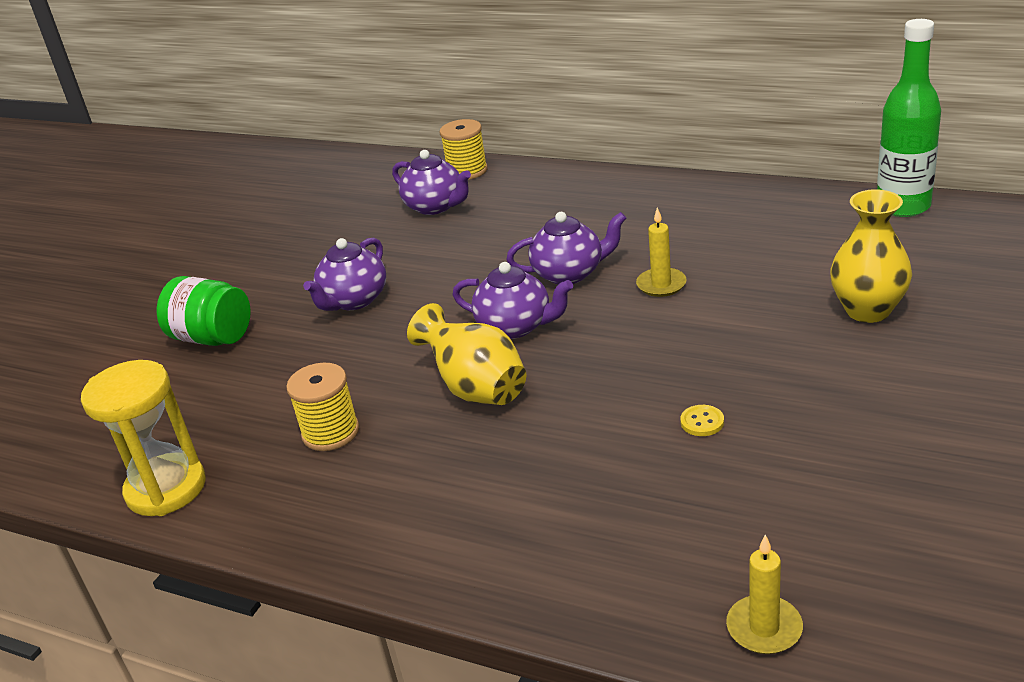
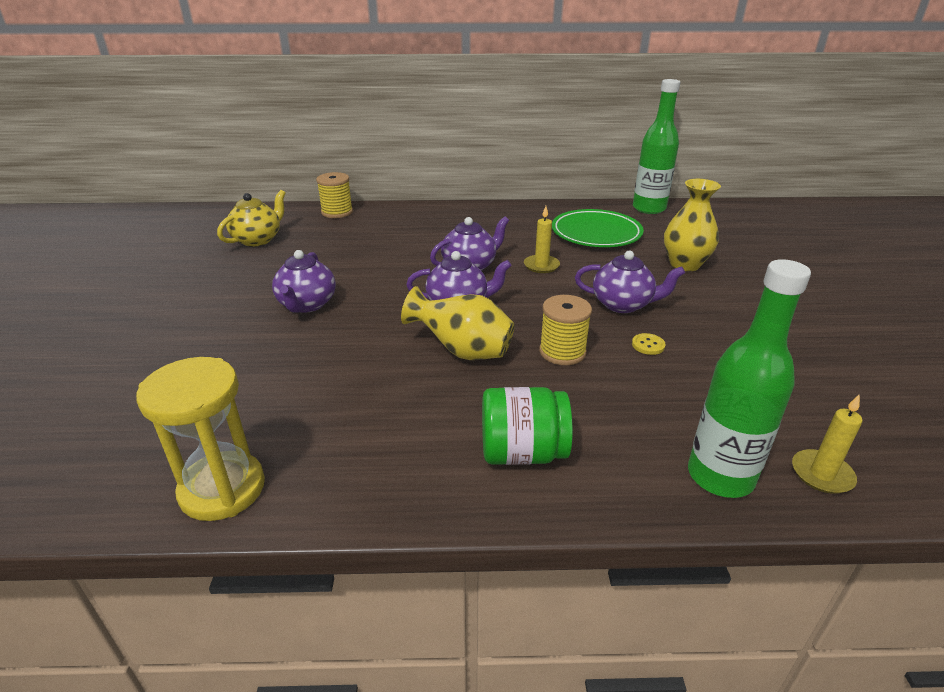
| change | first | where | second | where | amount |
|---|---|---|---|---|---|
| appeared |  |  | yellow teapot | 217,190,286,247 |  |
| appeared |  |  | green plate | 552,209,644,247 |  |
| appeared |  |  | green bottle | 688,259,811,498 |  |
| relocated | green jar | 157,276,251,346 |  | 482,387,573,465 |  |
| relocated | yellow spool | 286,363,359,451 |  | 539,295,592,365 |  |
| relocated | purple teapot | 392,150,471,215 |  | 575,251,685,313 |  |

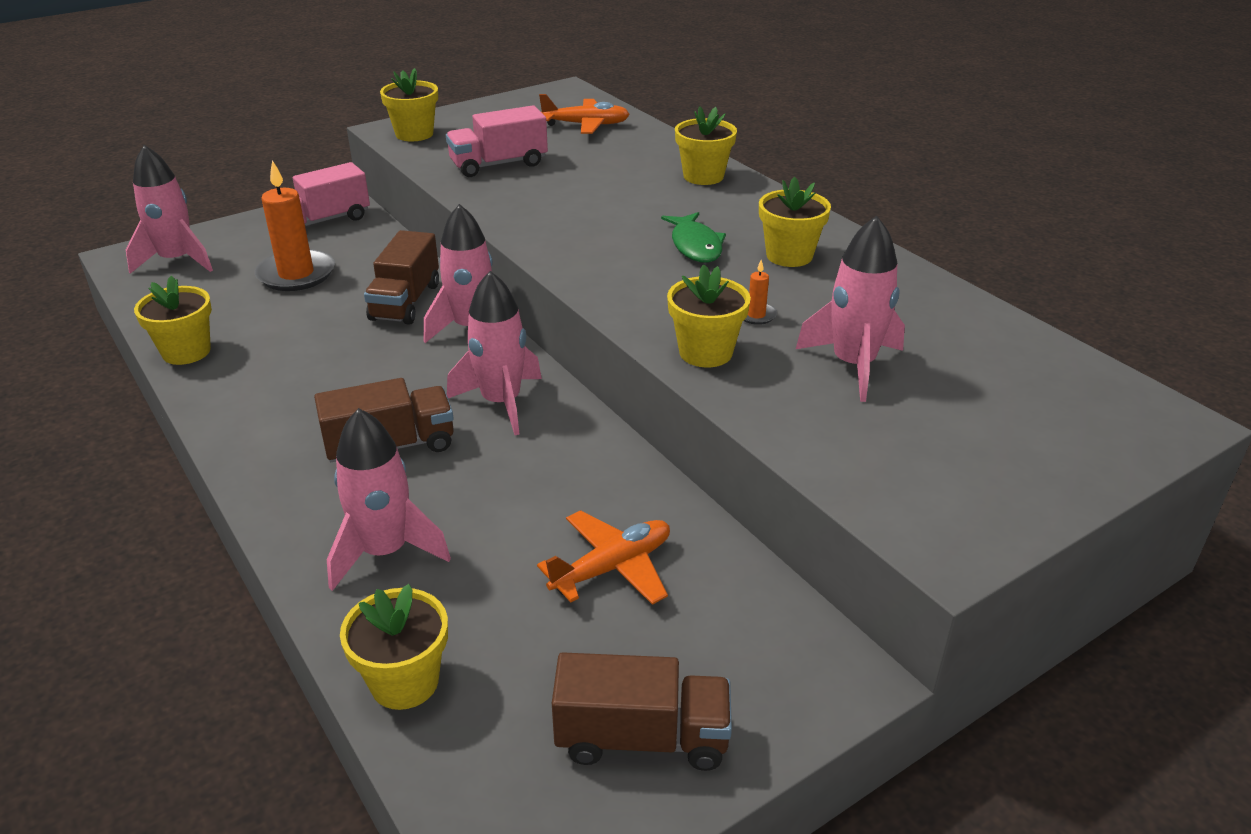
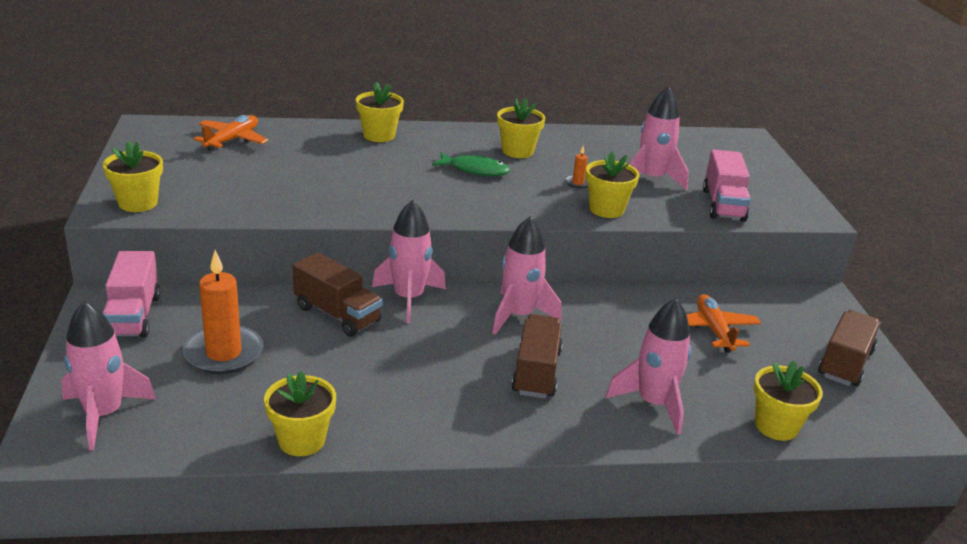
| change | first | where | second | where | amount |
|---|---|---|---|---|---|
| relocated | pink truck | 446,105,548,177 |  | 703,150,751,222 |  |

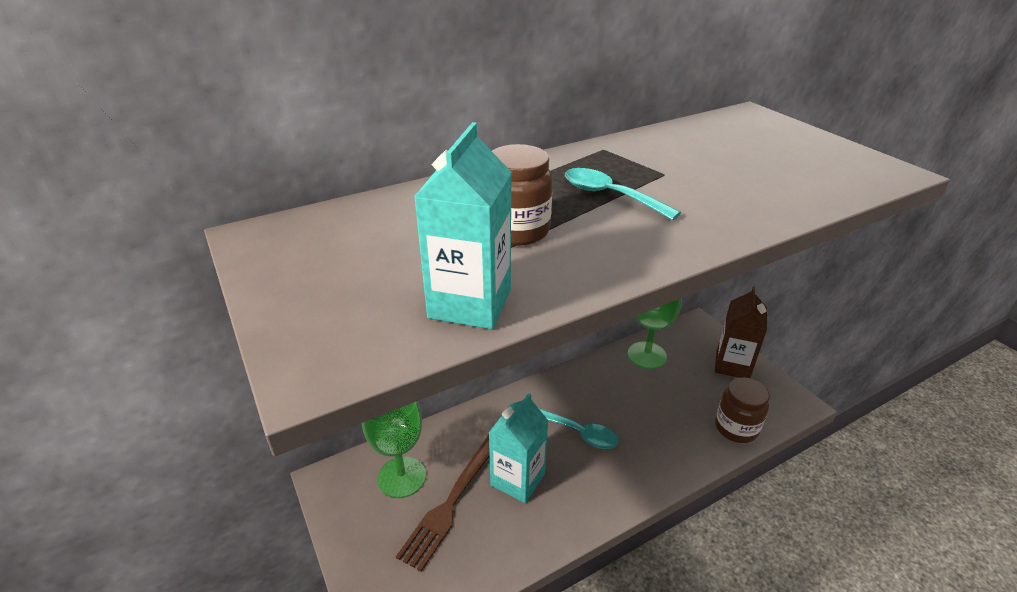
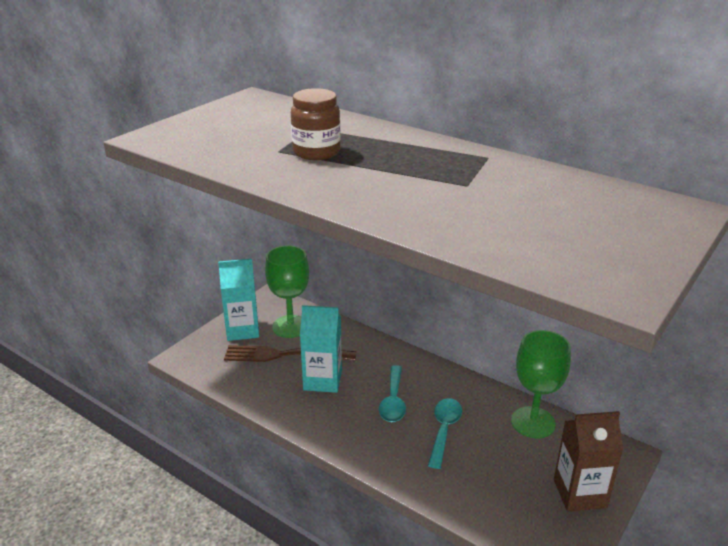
| change | first | where | second | where | amount |
|---|---|---|---|---|---|
| missing | brown jar | 715,377,770,443 |  |  |  |
| relocated | turquoise carton | 414,122,512,329 |  | 218,259,259,341 |  |
| relocated | turquoise spoon | 565,168,681,220 |  | 428,398,462,469 |  |

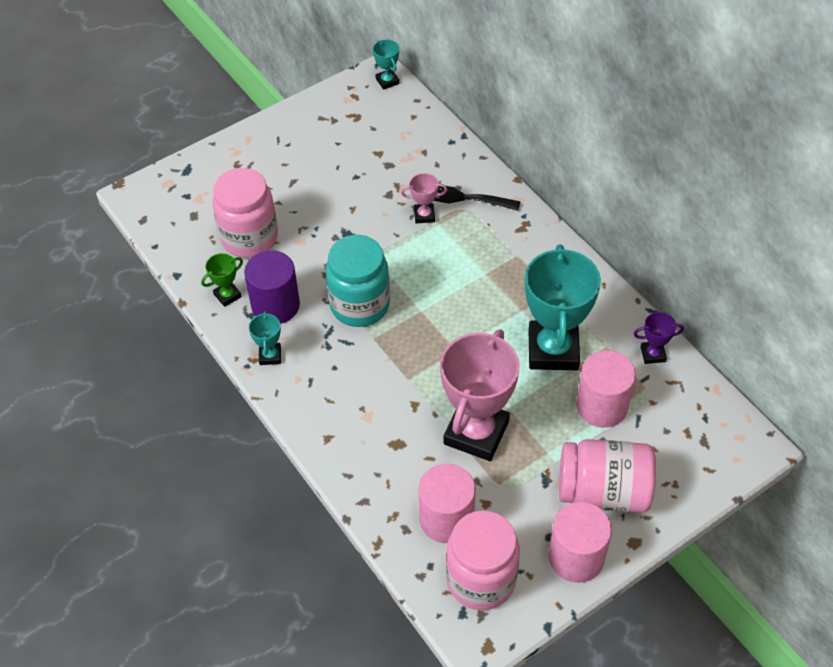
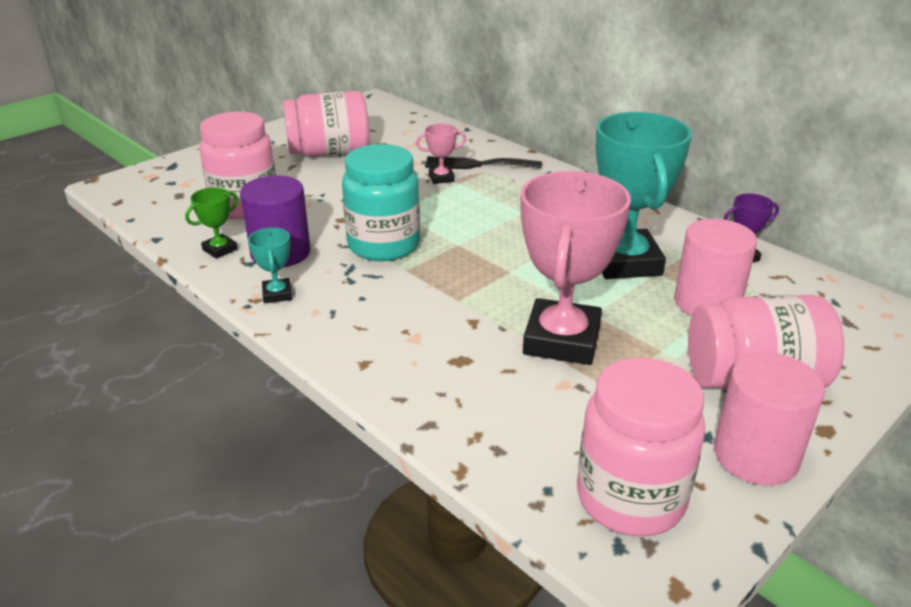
| change | first | where | second | where | amount |
|---|---|---|---|---|---|
| missing | turquoise trophy | 373,40,399,90 |  |  |  |
| missing | pink cylinder | 419,464,475,543 |  |  |  |
| appeared |  |  | pink jar | 283,91,369,157 |  |

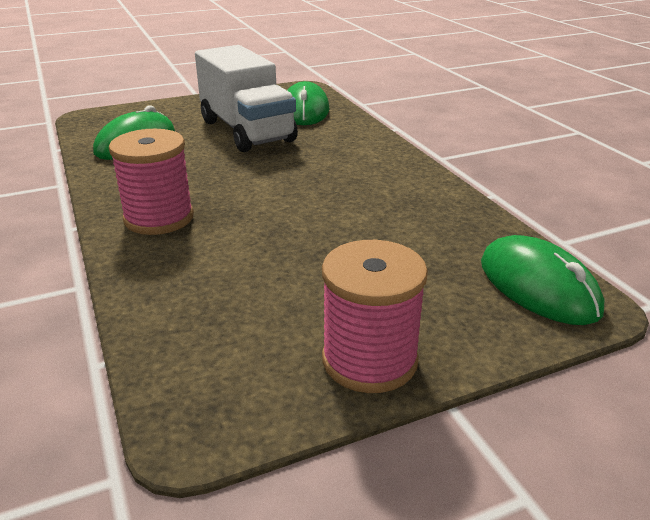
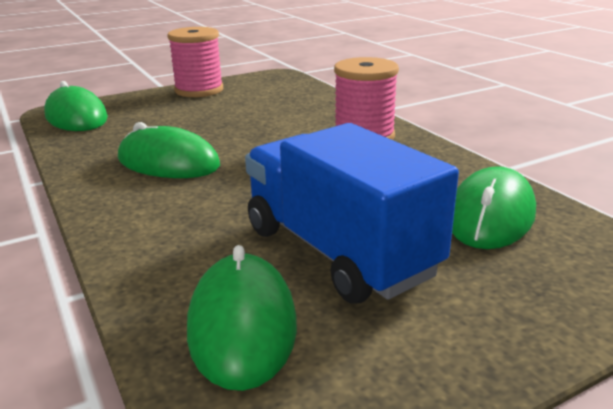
| change | first | where | second | where | amount |
|---|---|---|---|---|---|
| appeared |  |  | green mouse | 118,122,220,178 |  |
| colour | white truck | 195,45,298,152 | blue truck | 245,123,459,304 |  |

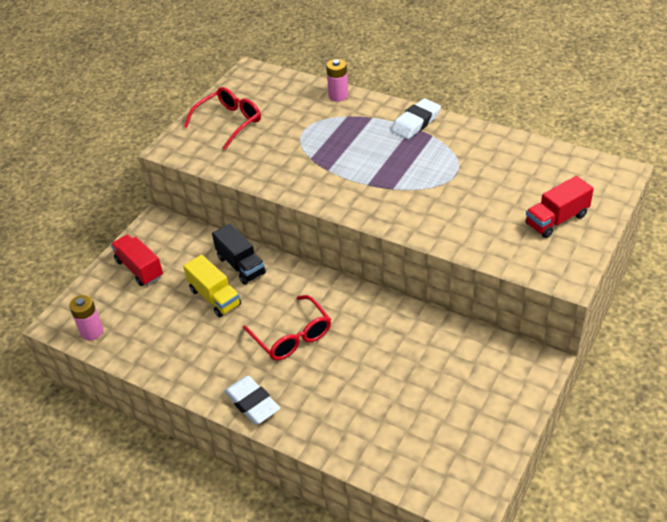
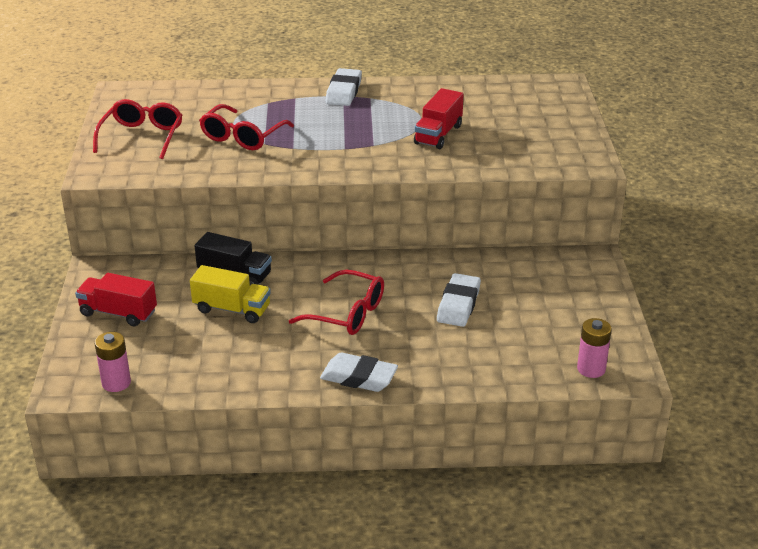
| change | first | where | second | where | amount |
|---|---|---|---|---|---|
| appeared |  |  | red glasses | 199,104,294,150 |  |
| appeared |  |  | white eraser | 437,273,481,327 |  |
| relocated | pink battery | 326,59,348,102 |  | 577,318,612,378 |  |
| relocated | red truck | 525,176,594,238 |  | 414,88,464,149 |  |

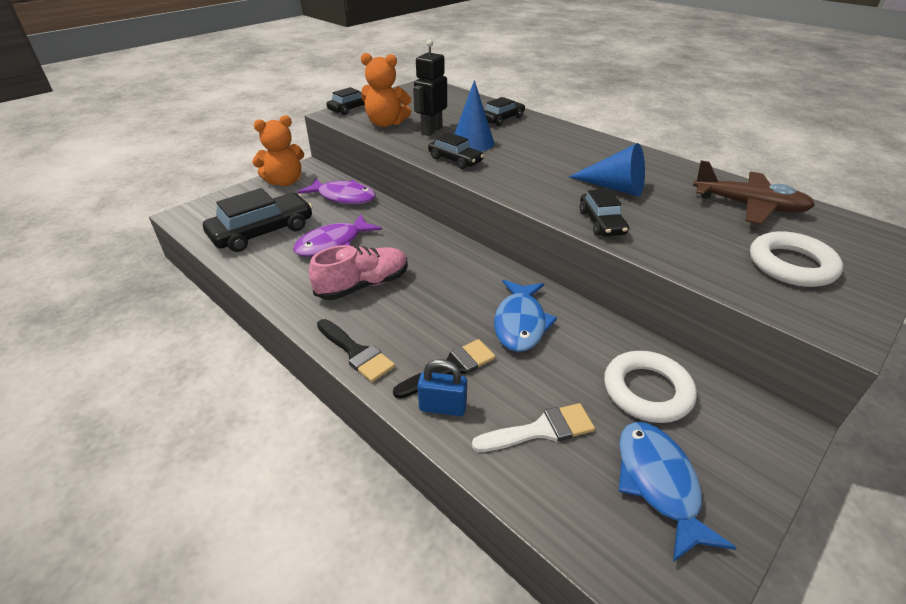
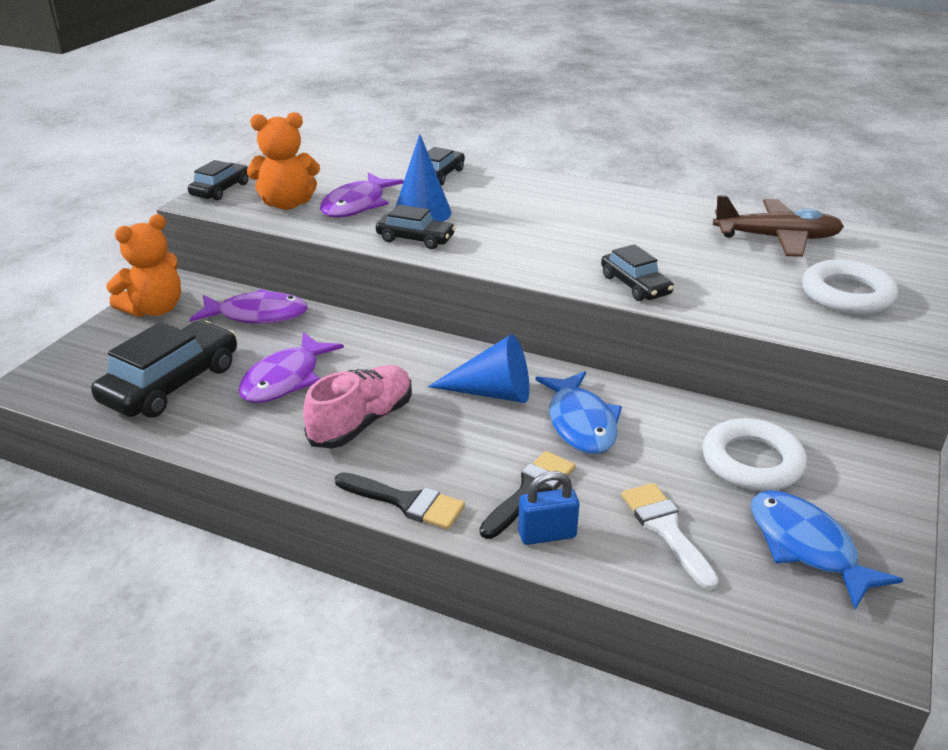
| change | first | where | second | where | amount |
|---|---|---|---|---|---|
| relocated | blue cone | 569,143,645,196 |  | 428,334,529,403 |  |
| exchanged | black robot | 413,39,447,136 | purple fish | 320,172,404,218 |  |
| spun | white brush | 472,403,595,452 |  | 621,483,718,590 | 75 degrees counterclockwise |

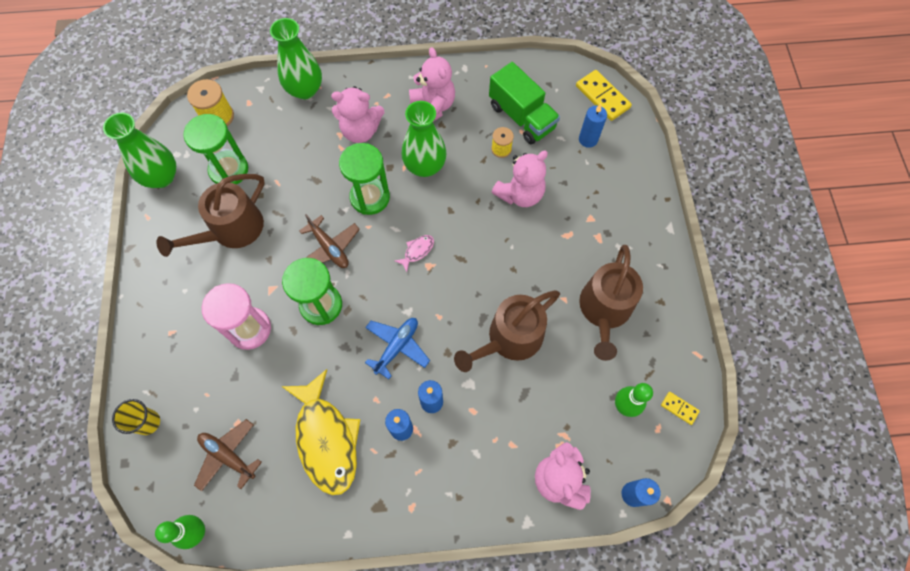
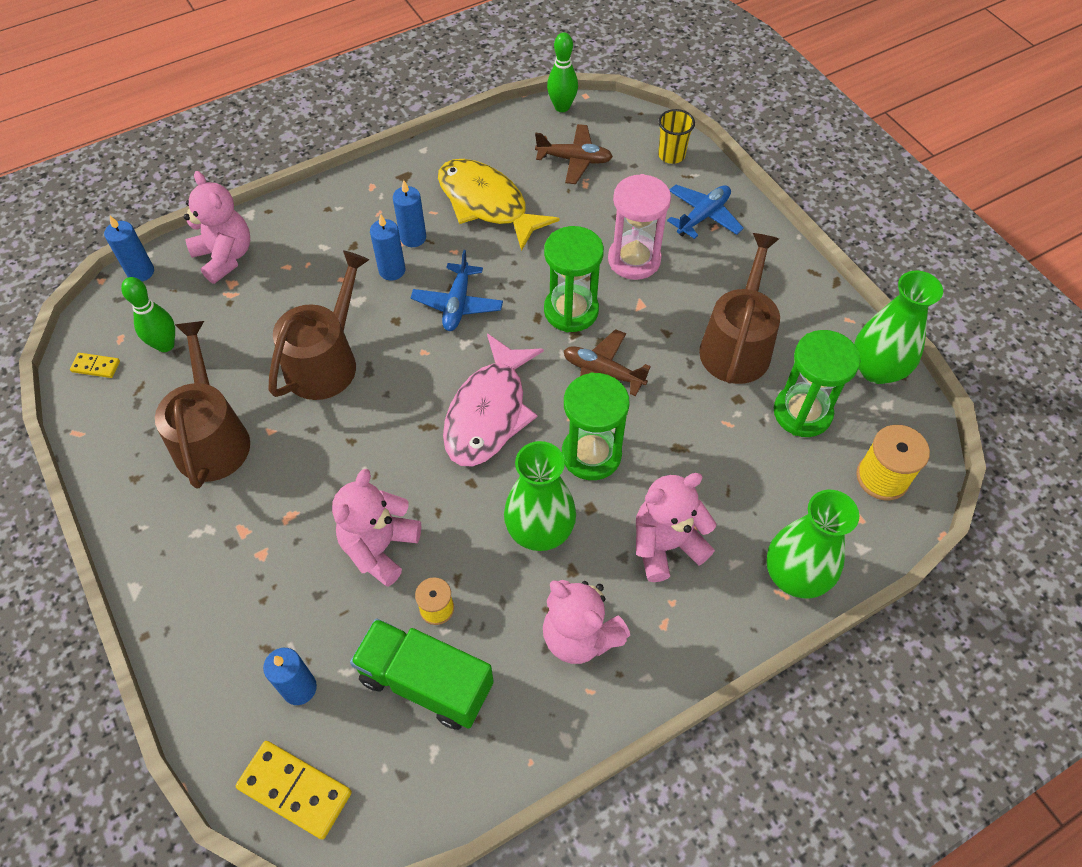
| change | first | where | second | where | amount |
|---|---|---|---|---|---|
| appeared |  |  | blue plane | 667,185,744,239 |  |
| size | pink fish | 395,235,434,272 |  | 443,334,544,467 | x2.45 |

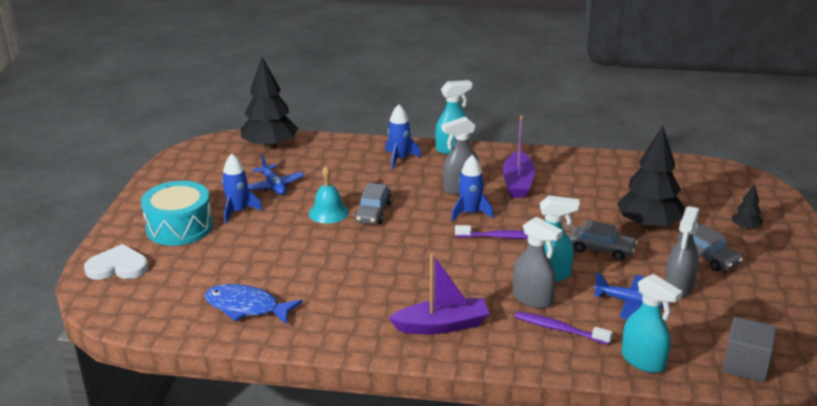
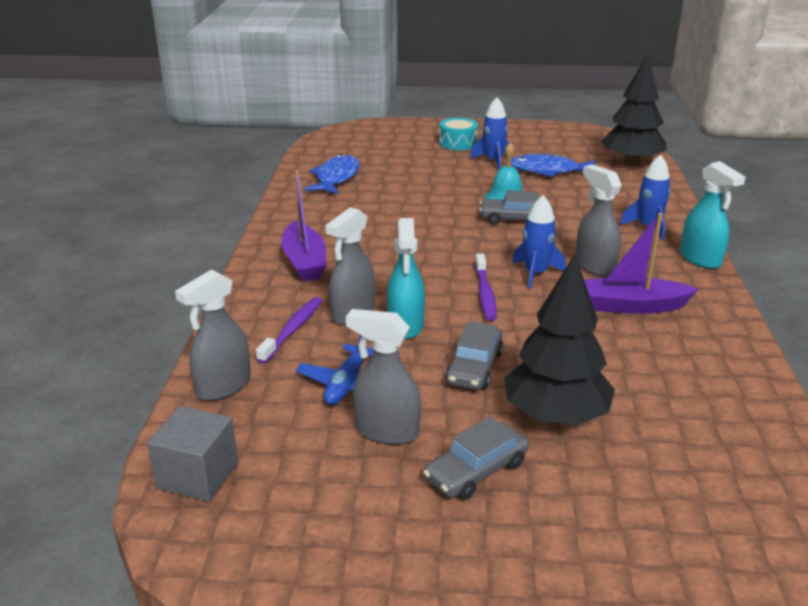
| change | first | where | second | where | amount |
|---|---|---|---|---|---|
| missing | white heart | 84,244,148,280 |  |  |  |
| missing | black tree | 731,184,763,230 |  |  |  |
| exchanged | blue plane | 248,154,304,195 | blue fish | 511,154,595,177 |  |
| colour | turquoise spray bottle | 622,274,683,373 | grey spray bottle | 175,269,251,401 |  |
| size | turquoise drum | 141,181,213,246 |  | 439,118,478,150 | x0.63 |

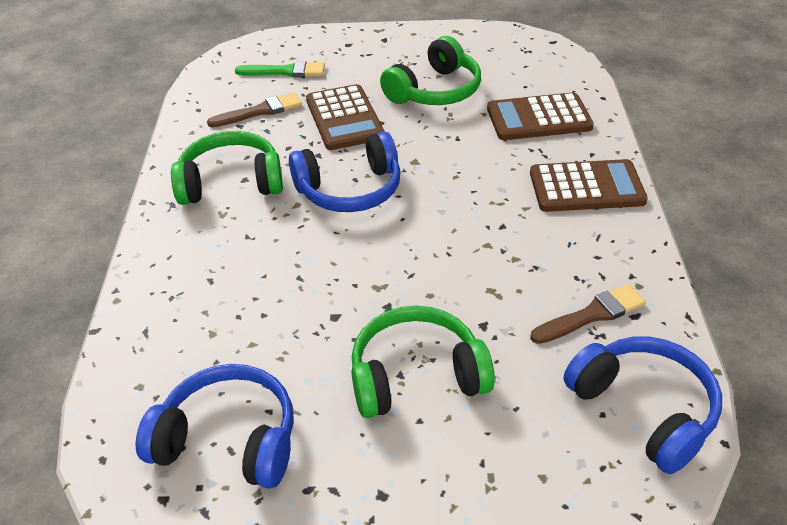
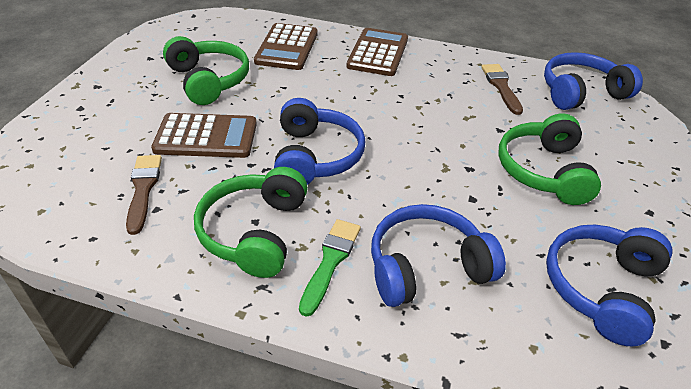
| change | first | where | second | where | amount |
|---|---|---|---|---|---|
| appeared |  |  | blue headphones | 371,204,506,307 |  |
| relocated | green brush | 235,61,325,77 |  | 299,219,361,317 |  |

